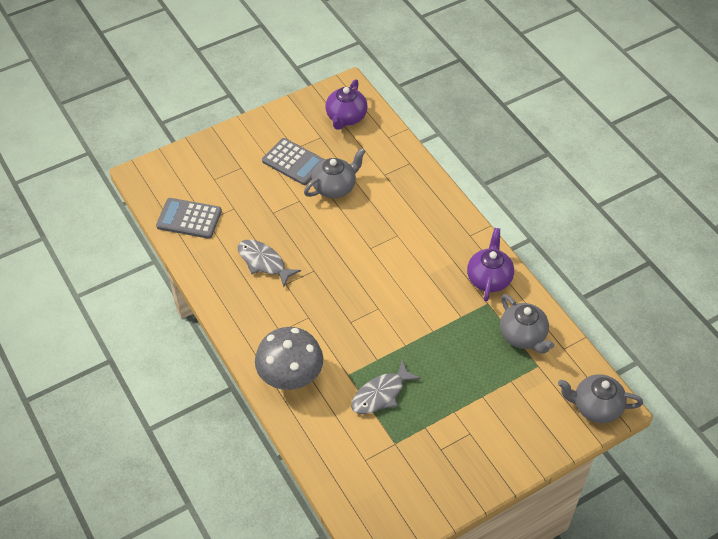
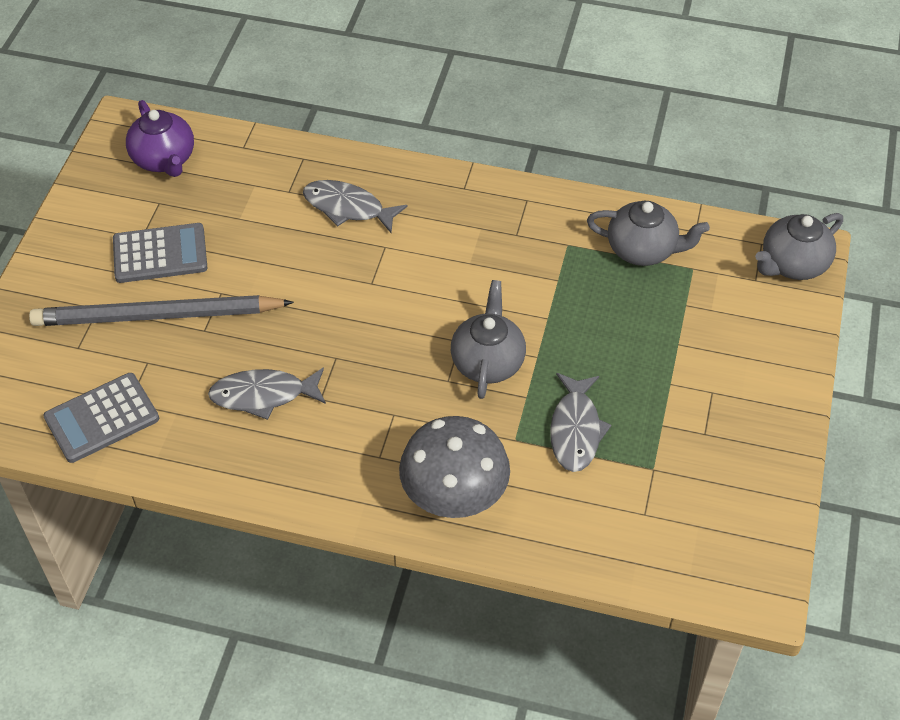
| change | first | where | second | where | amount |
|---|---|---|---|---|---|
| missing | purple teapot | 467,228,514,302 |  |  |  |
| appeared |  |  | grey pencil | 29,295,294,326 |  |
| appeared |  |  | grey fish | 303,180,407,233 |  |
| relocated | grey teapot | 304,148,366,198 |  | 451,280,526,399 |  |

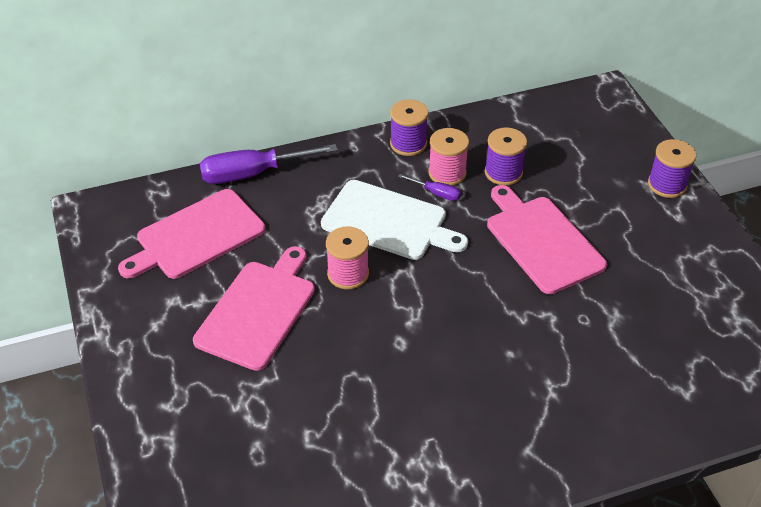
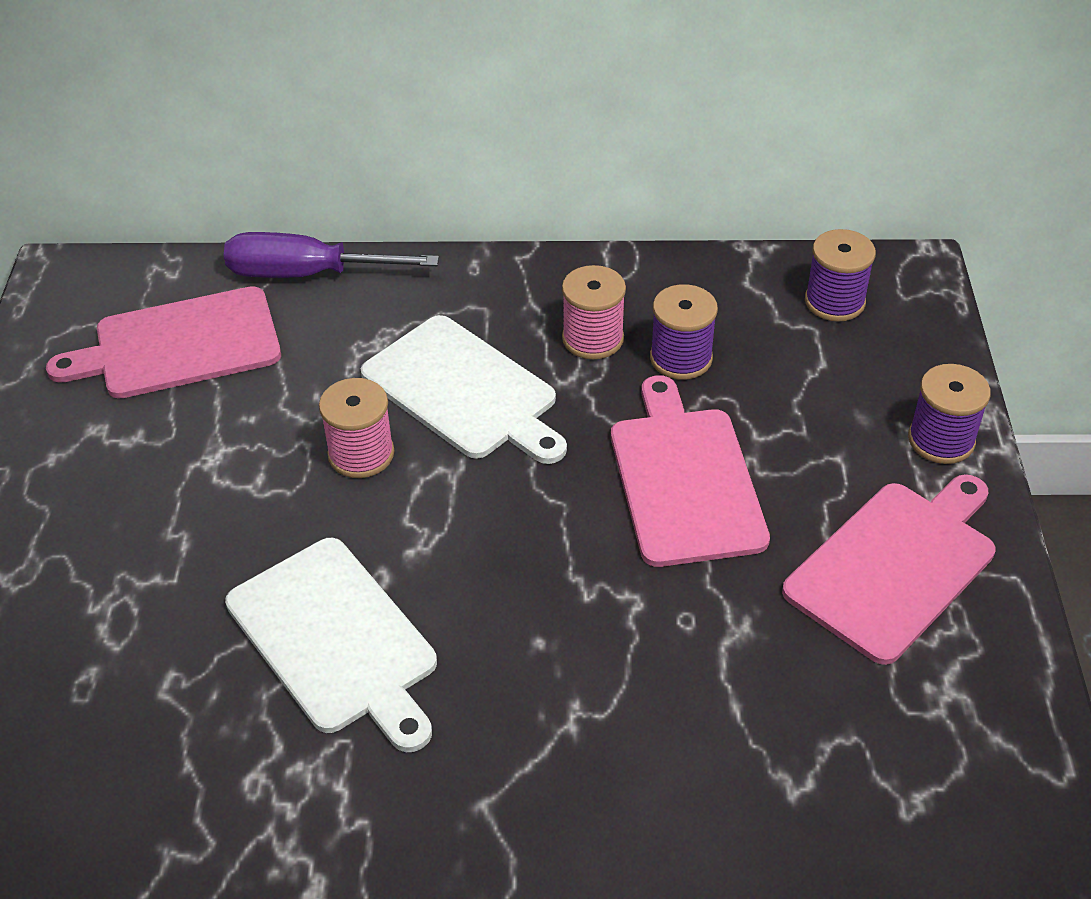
| change | first | where | second | where | amount |
|---|---|---|---|---|---|
| missing | purple screwdriver | 398,174,461,201 |  |  |  |
| appeared |  |  | white cutting board | 225,538,437,752 |  |
| relocated | pink cutting board | 193,246,315,371 |  | 782,474,996,665 |  |
| relocated | purple spool | 390,99,428,156 |  | 805,229,876,322 |  |

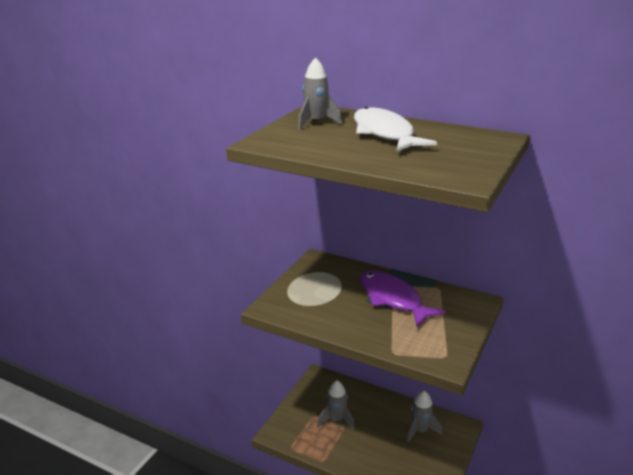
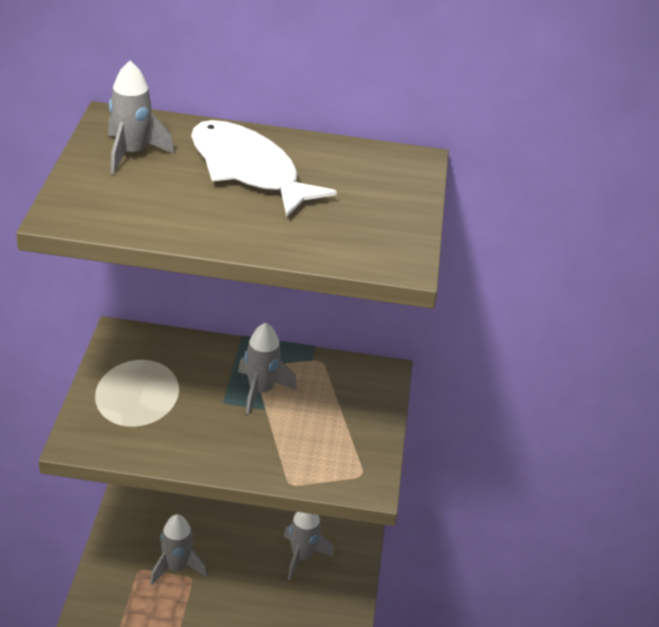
| change | first | where | second | where | amount |
|---|---|---|---|---|---|
| exchanged | purple fish | 360,270,446,328 | grey rocket | 238,323,297,415 |  |

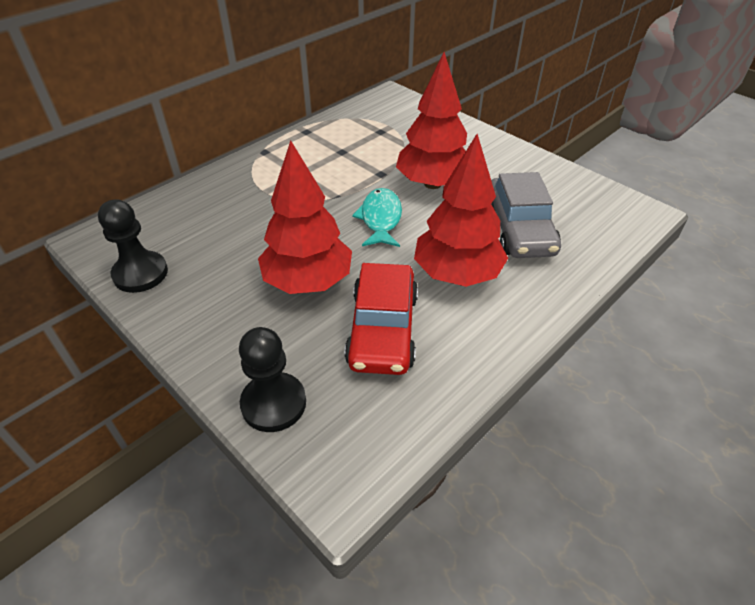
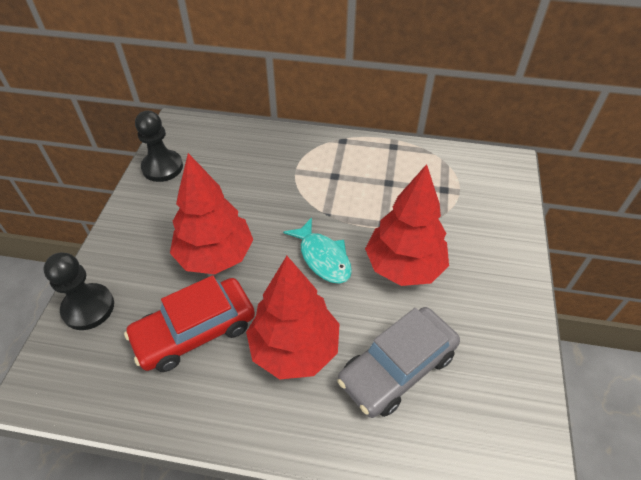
| change | first | where | second | where | amount |
|---|---|---|---|---|---|
| spun | turquoise fish | 352,188,402,247 |  | 283,218,352,284 | 90 degrees clockwise |

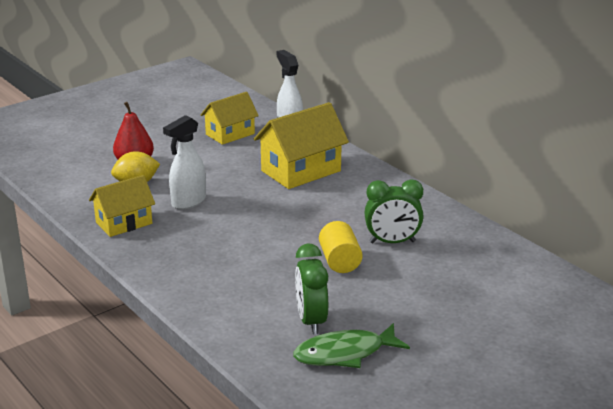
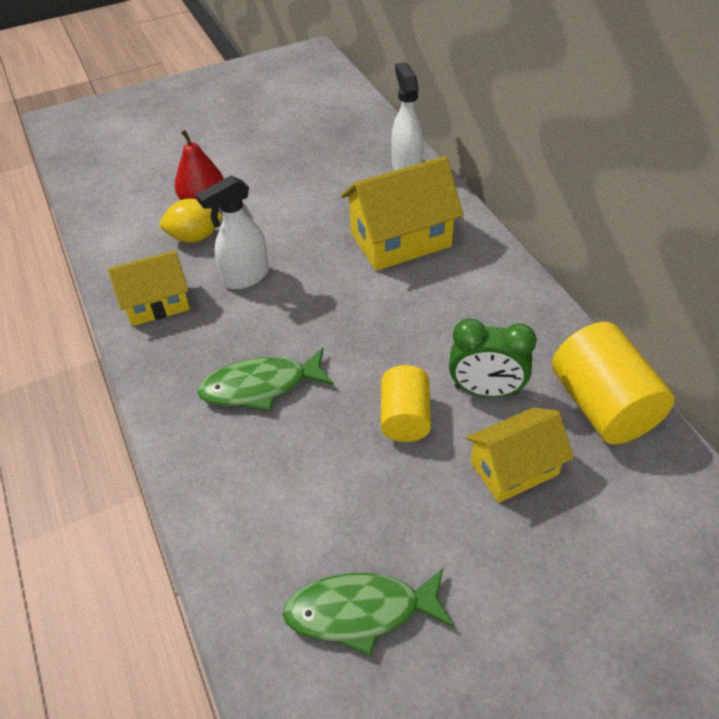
| change | first | where | second | where | amount |
|---|---|---|---|---|---|
| missing | green clock | 295,243,328,335 |  |  |  |
| appeared |  |  | green fish | 197,348,334,411 |  |
| appeared |  |  | yellow cylinder | 552,322,675,444 |  |
| relocated | yellow house | 201,92,259,145 |  | 466,408,574,503 |  |

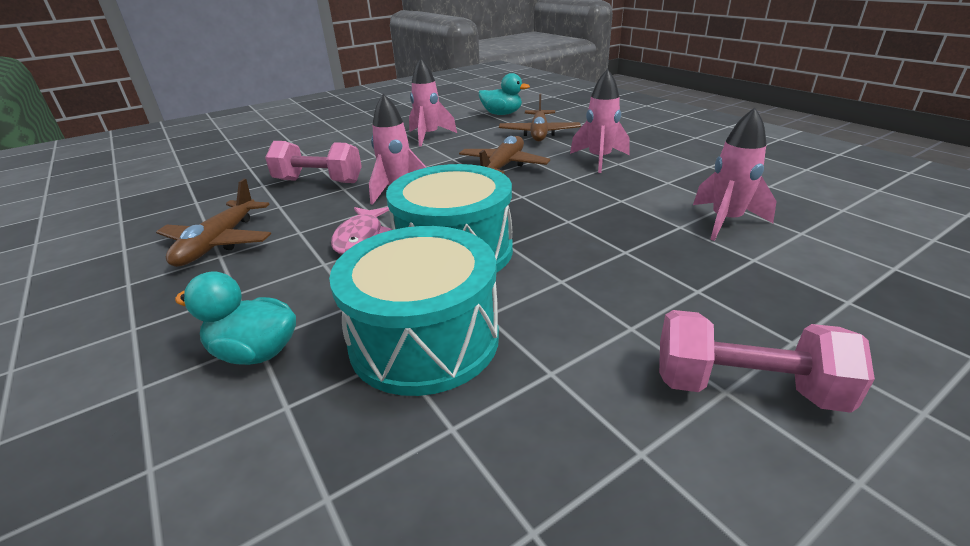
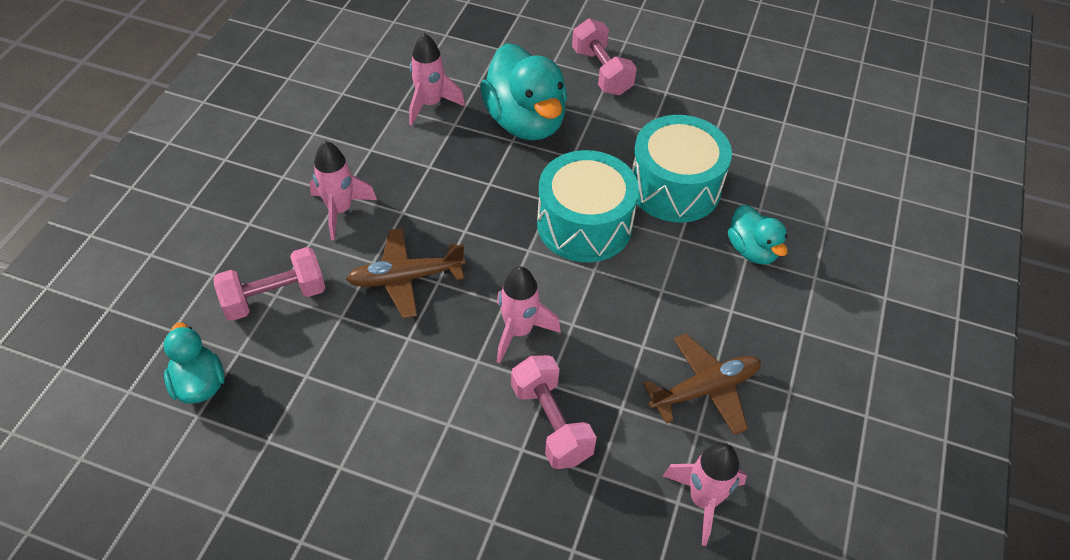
| change | first | where | second | where | amount |
|---|---|---|---|---|---|
| missing | pink fish | 331,207,392,254 |  |  |  |
| appeared |  |  | turquoise duck | 480,43,567,140 |  |
| relocated | pink rocket | 409,58,457,147 |  | 663,443,747,546 |  |
| exchanged | brown plane | 499,94,581,141 | pink dumbbell | 213,247,325,321 |  |

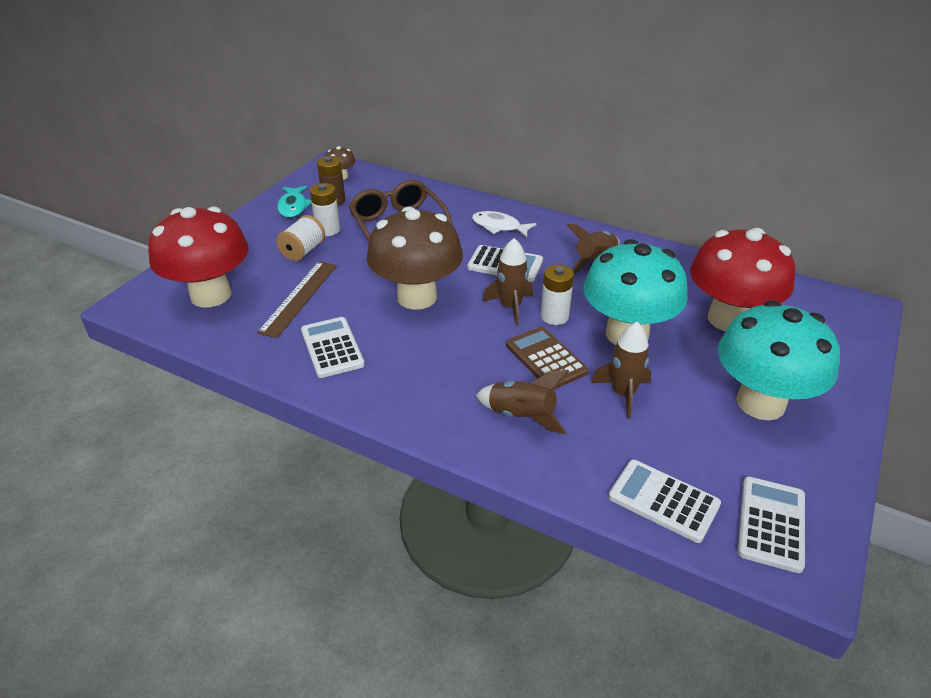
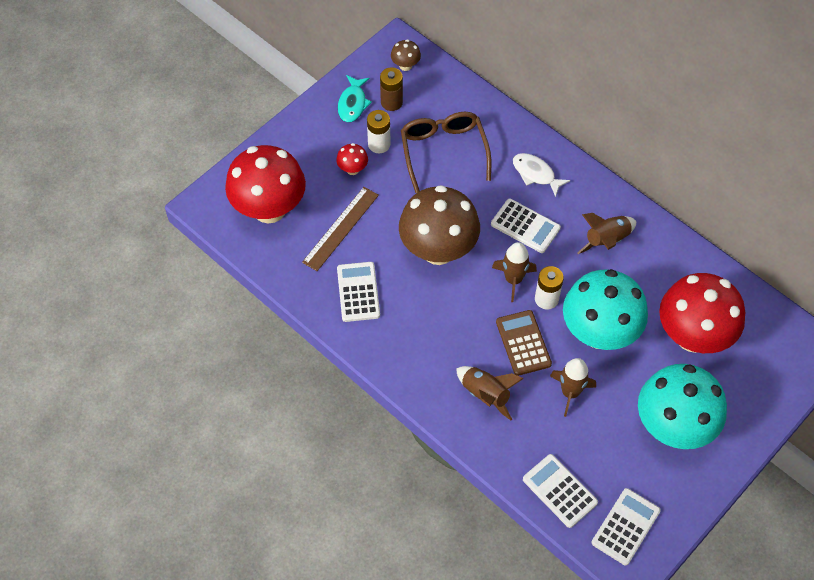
| change | first | where | second | where | amount |
|---|---|---|---|---|---|
| exchanged | white spool | 276,215,325,261 | red mushroom | 336,143,368,175 |  |

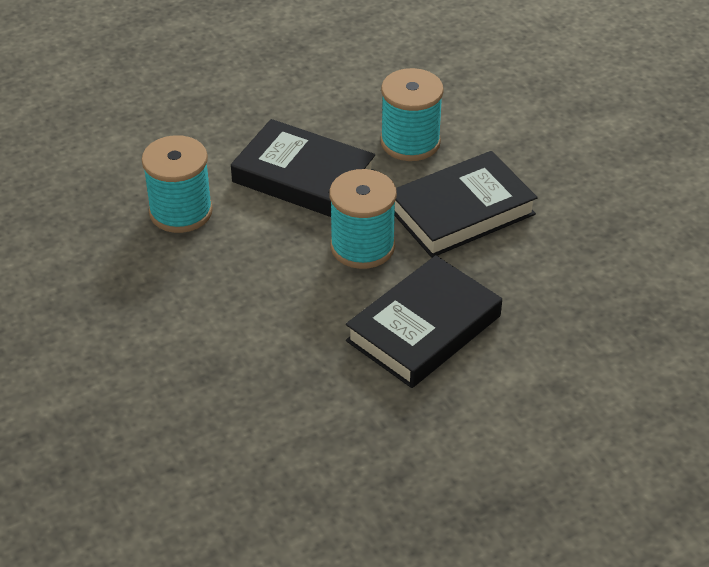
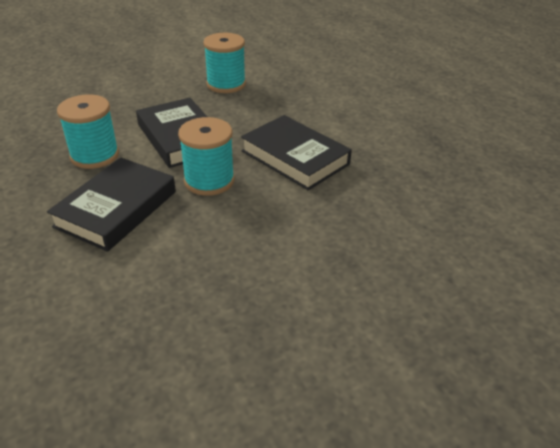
| change | first | where | second | where | amount |
|---|---|---|---|---|---|
| relocated | turquoise spool | 142,135,213,233 |  | 203,33,246,93 |  |

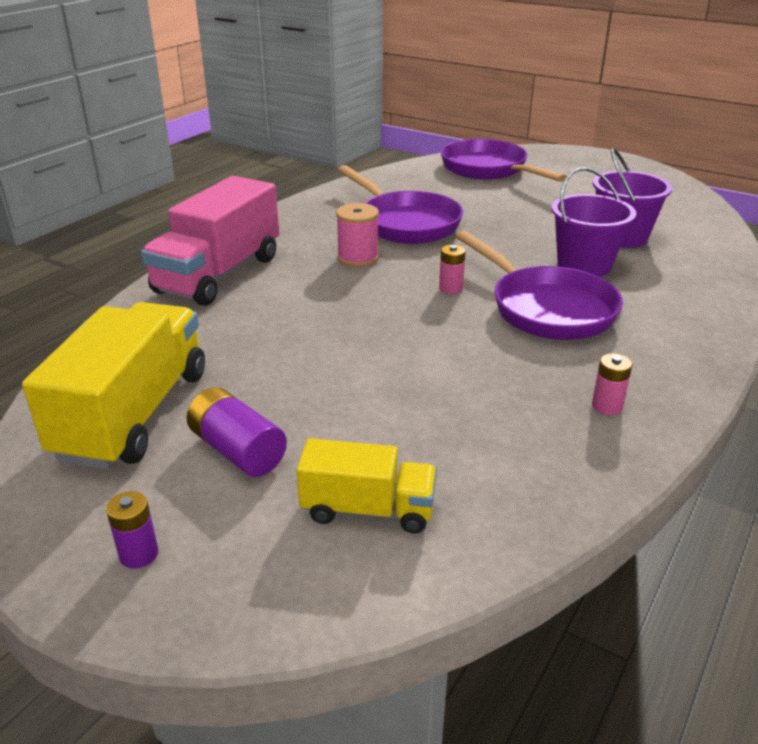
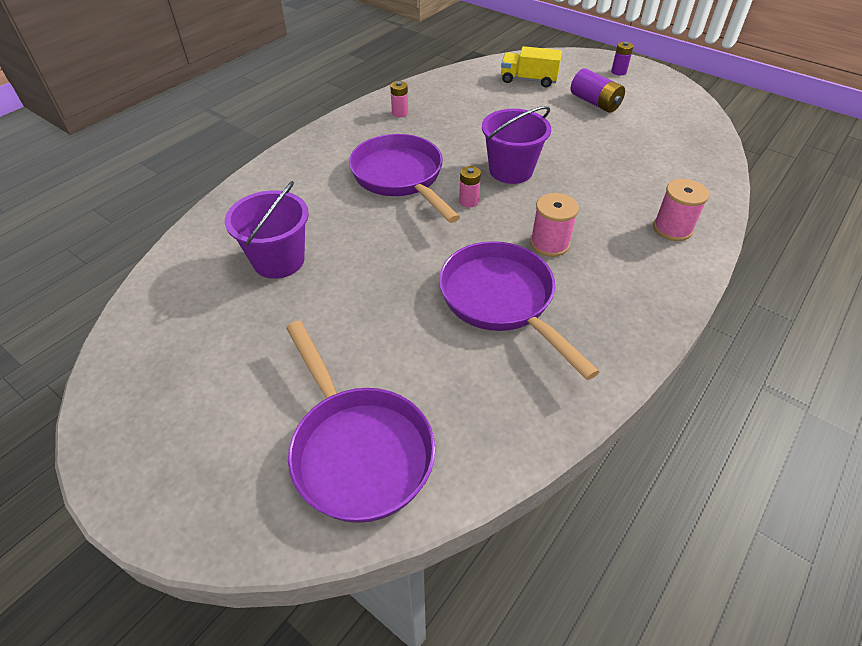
| change | first | where | second | where | amount |
|---|---|---|---|---|---|
| missing | yellow truck | 22,302,205,469 |  |  |  |
| relocated | purple bucket | 551,167,636,277 |  | 482,106,551,184 |  |
| exchanged | pink truck | 141,176,279,306 | pink spool | 653,179,709,241 |  |

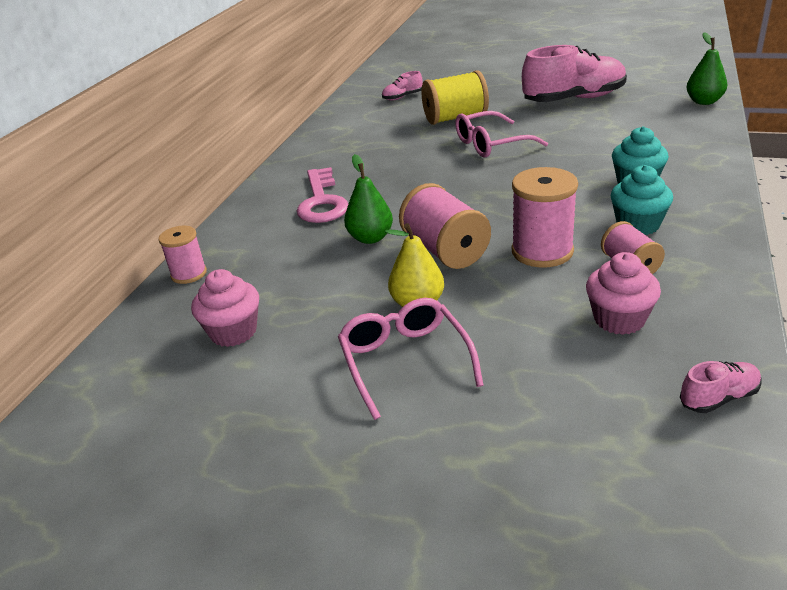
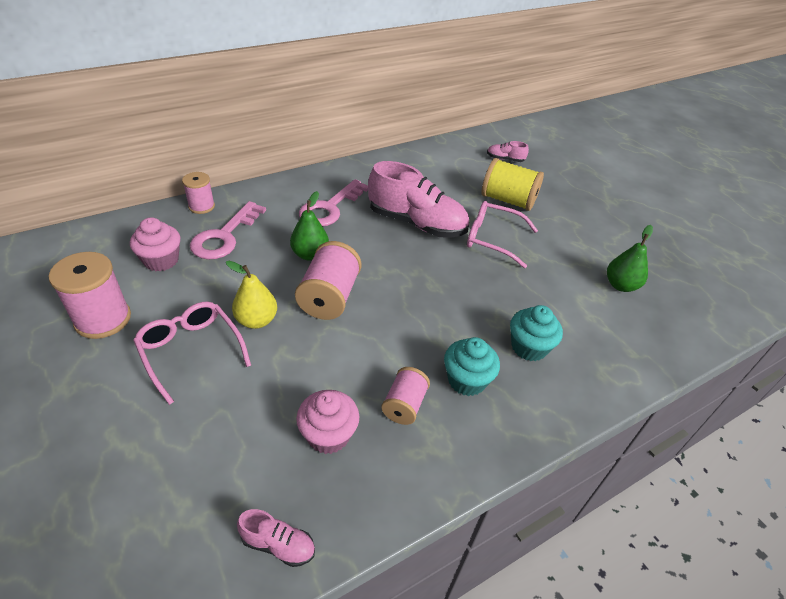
| change | first | where | second | where | amount |
|---|---|---|---|---|---|
| appeared |  |  | pink key | 190,201,266,260 |  |
| relocated | pink spool | 512,167,578,268 |  | 49,252,131,339 |  |
| relocated | pink shoe | 522,45,627,102 |  | 368,161,469,238 |  |
| relocated | green pear | 686,32,727,105 |  | 607,225,653,292 |  |
| spun | pink glasses | 338,298,484,420 |  | 133,301,251,405 | 60 degrees counterclockwise |

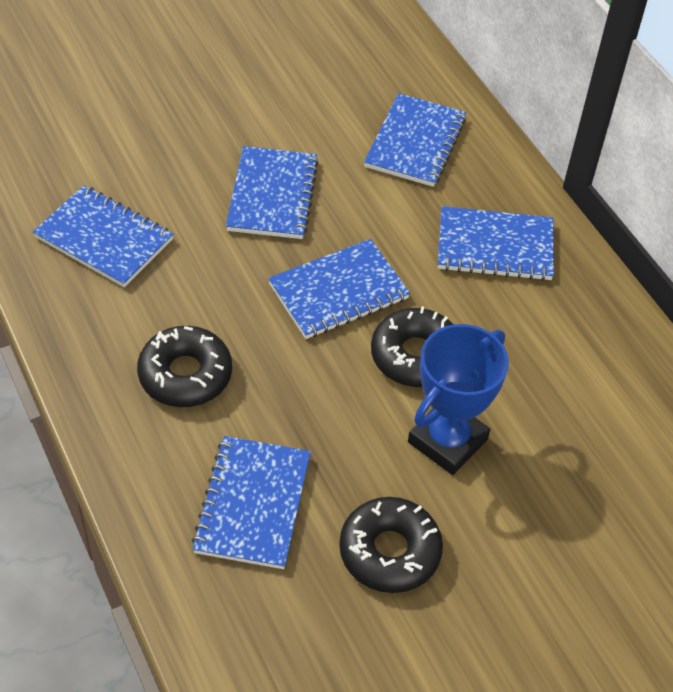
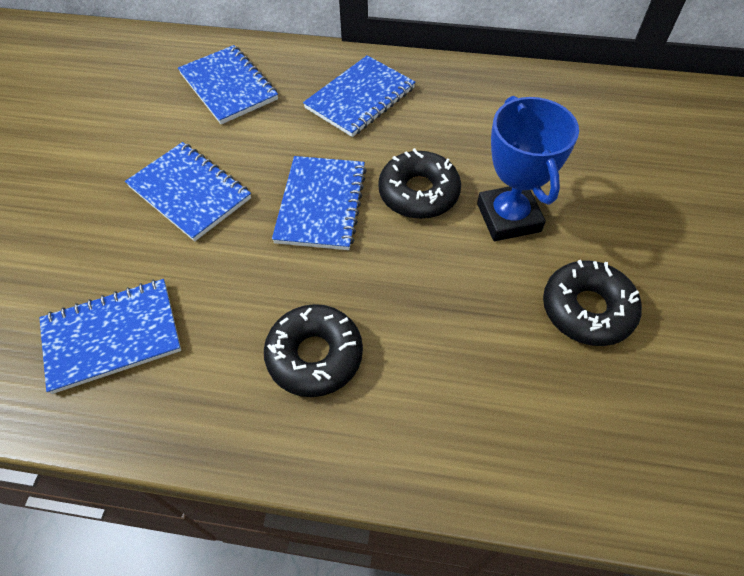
| change | first | where | second | where | amount |
|---|---|---|---|---|---|
| missing | blue notebook | 191,436,311,569 |  |  |  |

